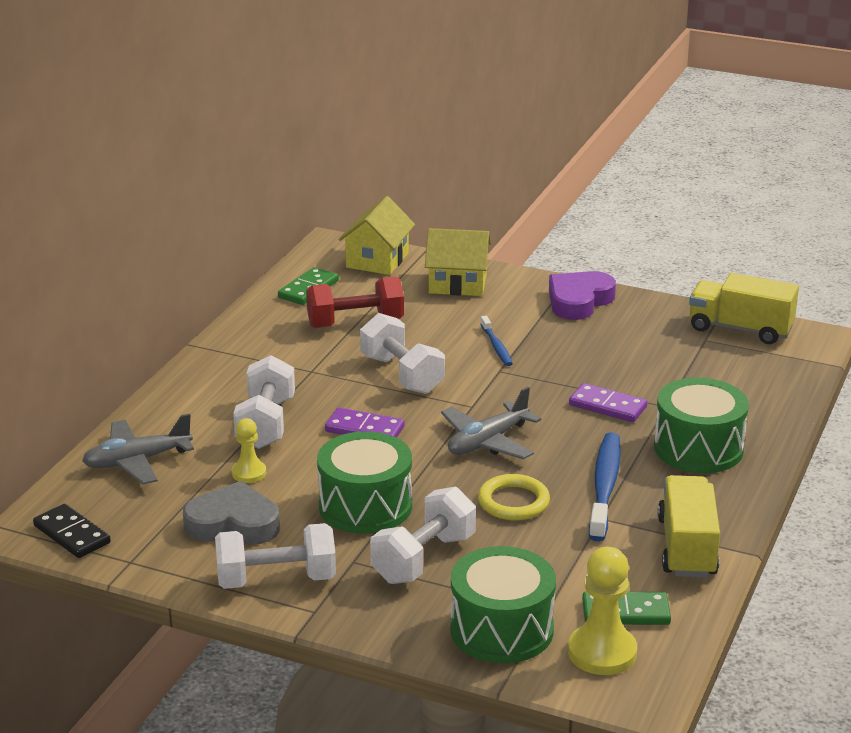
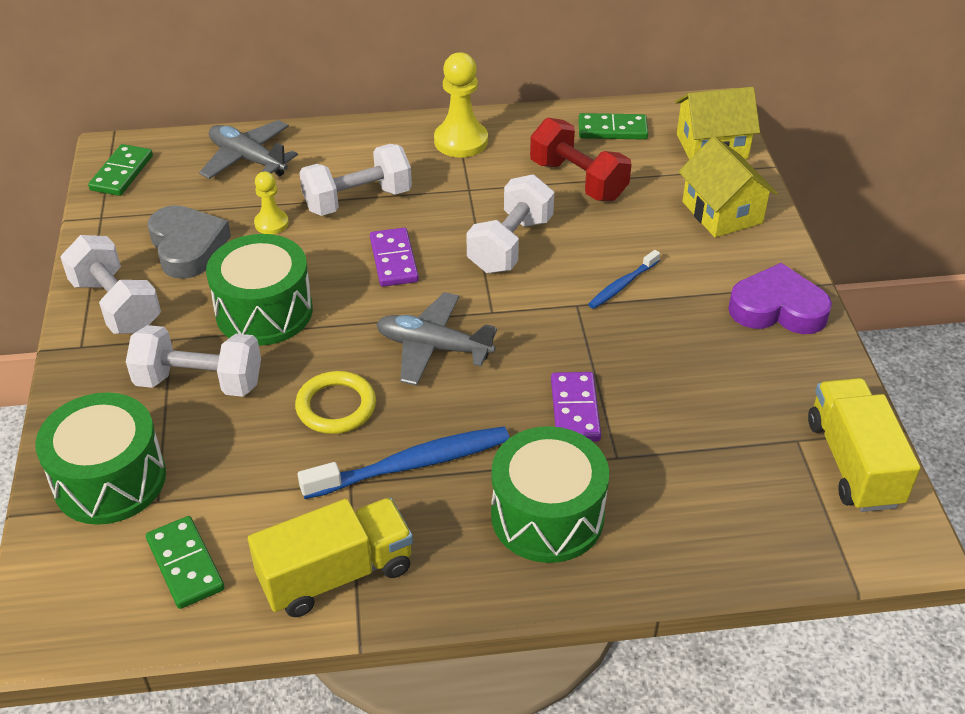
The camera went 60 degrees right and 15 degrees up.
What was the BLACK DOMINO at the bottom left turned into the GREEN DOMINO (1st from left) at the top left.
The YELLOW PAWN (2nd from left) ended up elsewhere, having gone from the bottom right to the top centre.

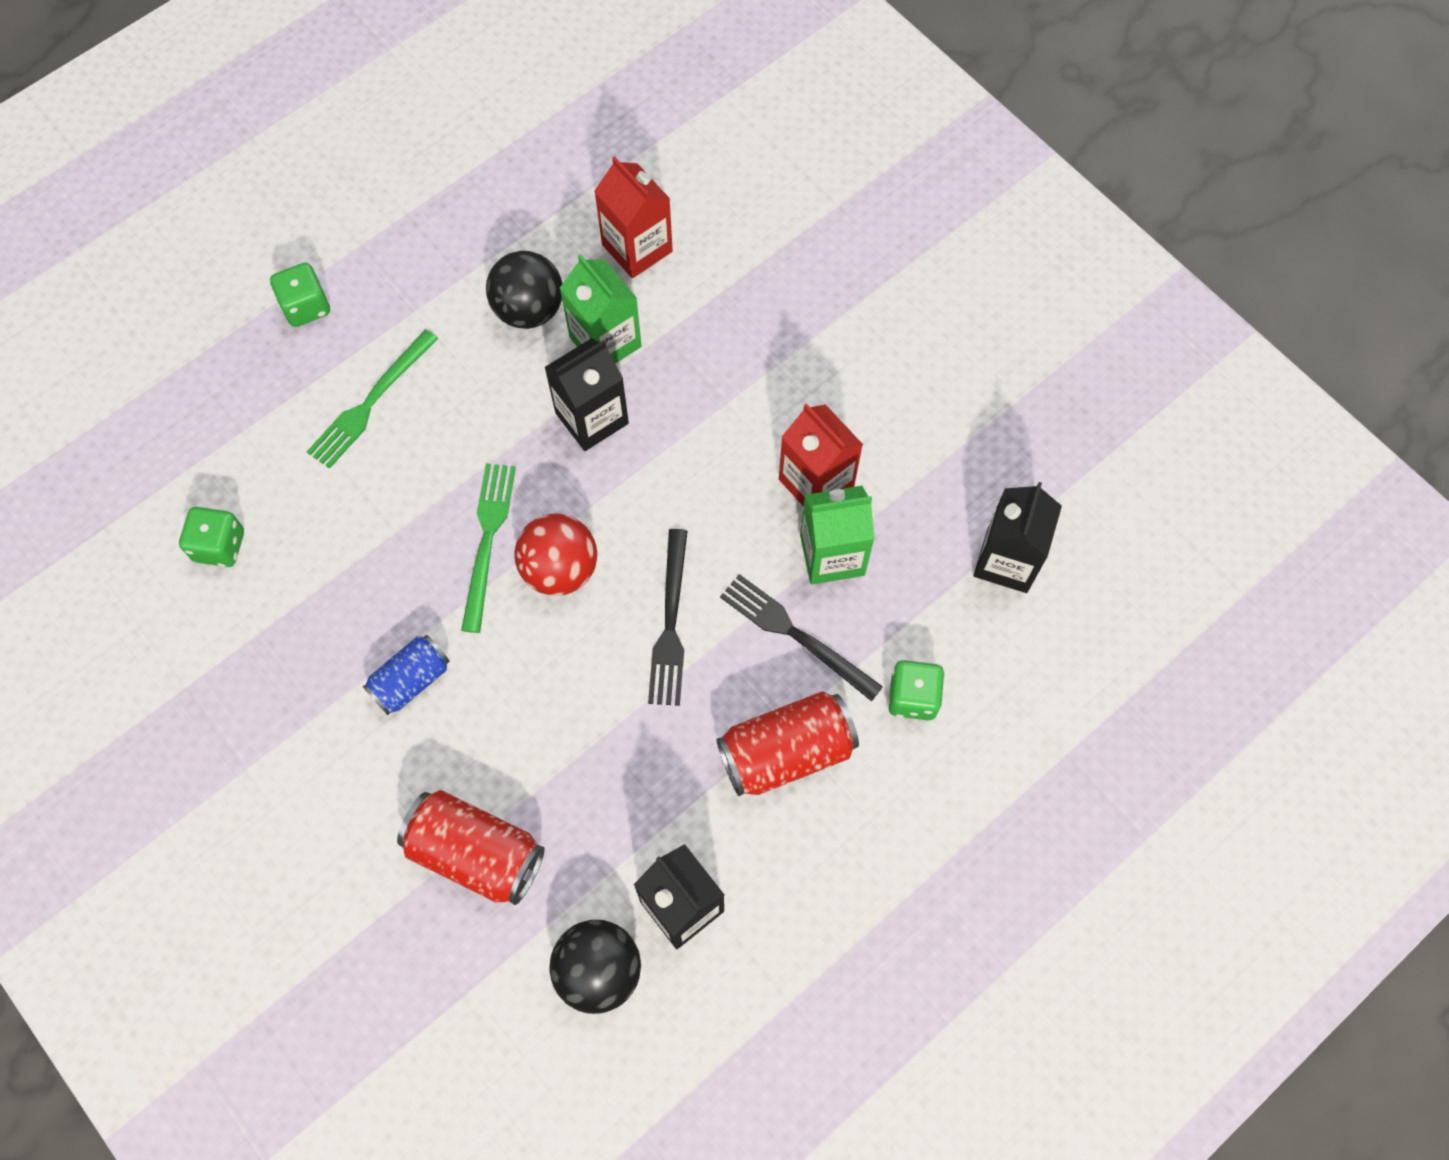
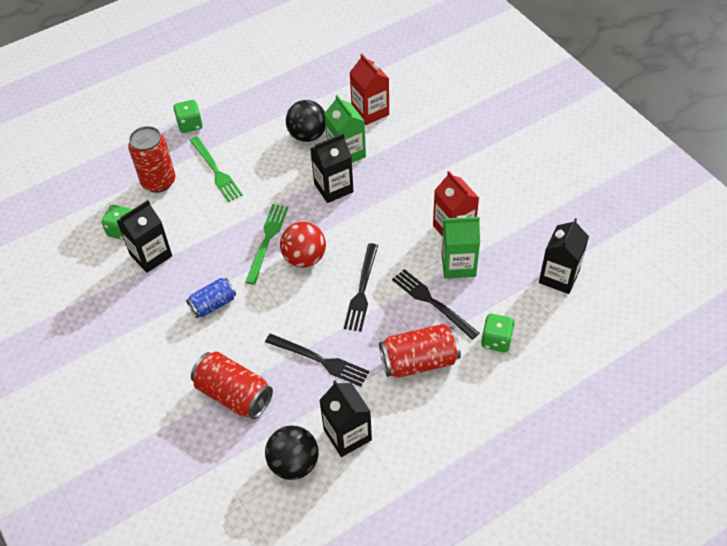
The camera went 10 degrees right and 15 degrees down.
The GREEN FORK (1st from left) at the middle left ended up facing another way, 75 degrees counterclockwise from before.
The second view gained the RED CAN (1st from left) at the top left.
The second view gained the BLACK CARTON (1st from left) at the middle left.
The second view gained the BLACK FORK (1st from left) at the centre.

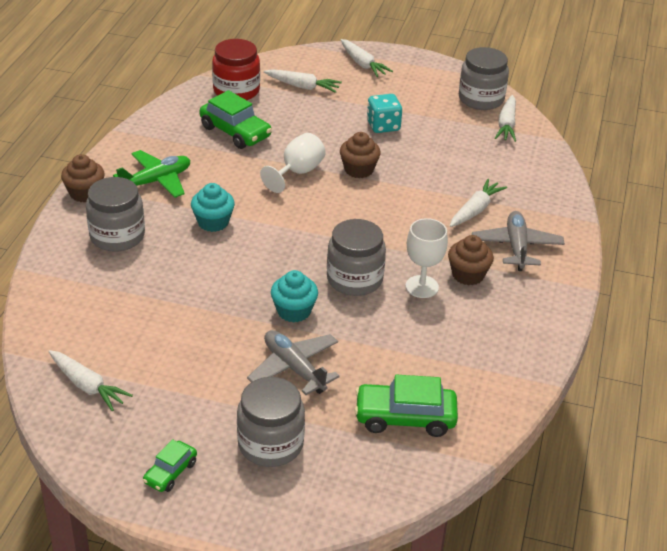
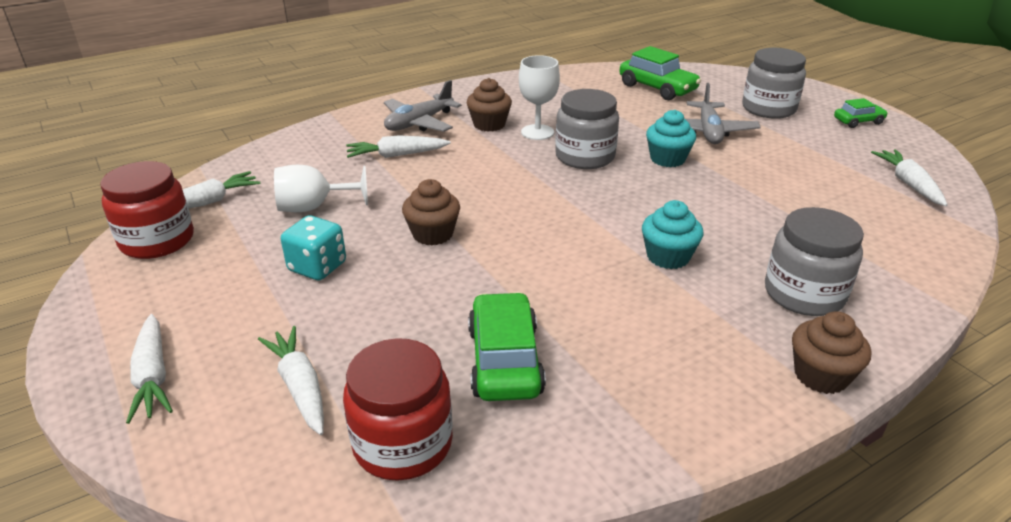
The camera went 135 degrees left and 5 degrees down.
The WHITE CARROT (3rd from left in the first image) at the top centre ended up facing another way, 150 degrees clockwise from before.
What was the GREY JAR (4th from left) at the top right turned into the RED JAR (1st from left) at the middle left.
The WHITE GOBLET (1st from left) ended up elsewhere, having gone from the top centre to the middle left.
The second view lost the GREEN PLANE at the top left.

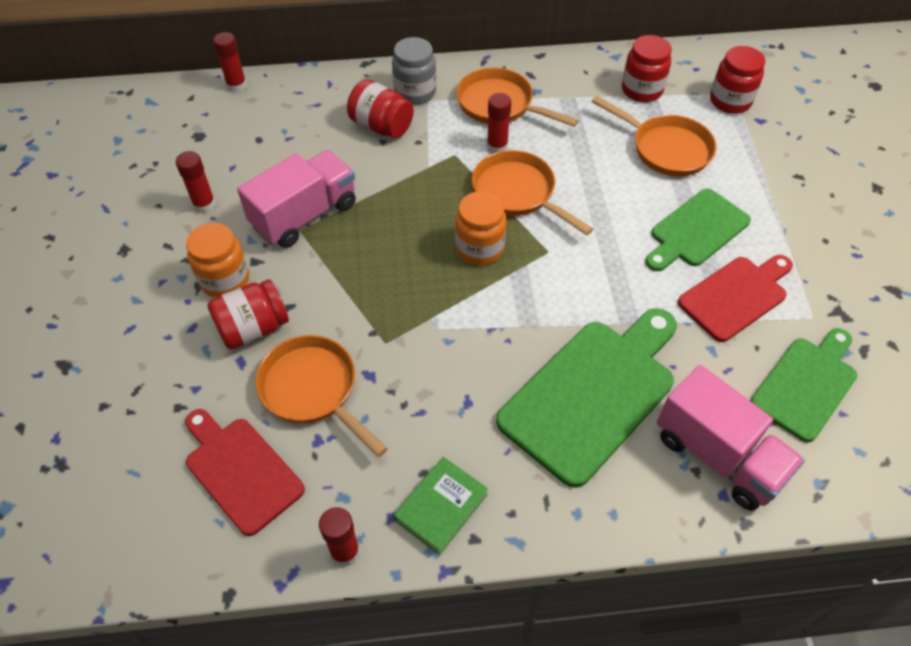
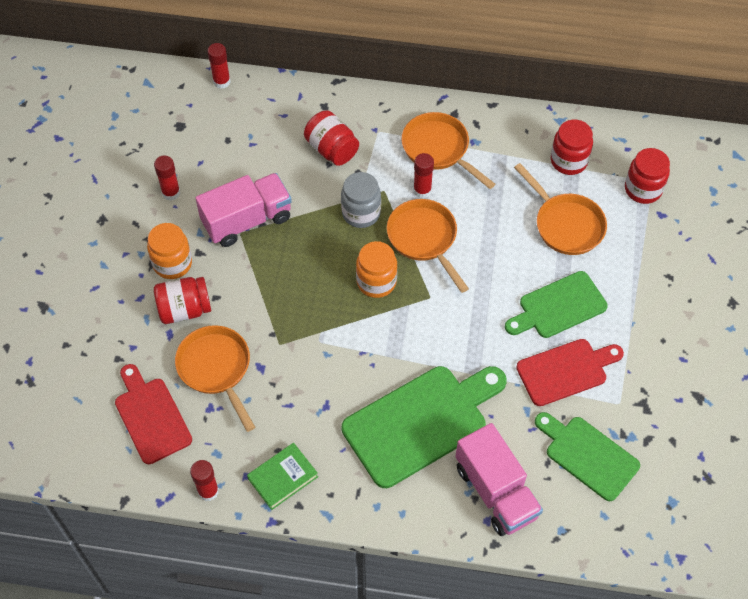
The camera went 15 degrees right and 5 degrees up.
The GREY JAR ended up elsewhere, having gone from the top centre to the centre.
The GREEN CUTTING BOARD (3rd from left) at the middle right ended up facing another way, 105 degrees counterclockwise from before.

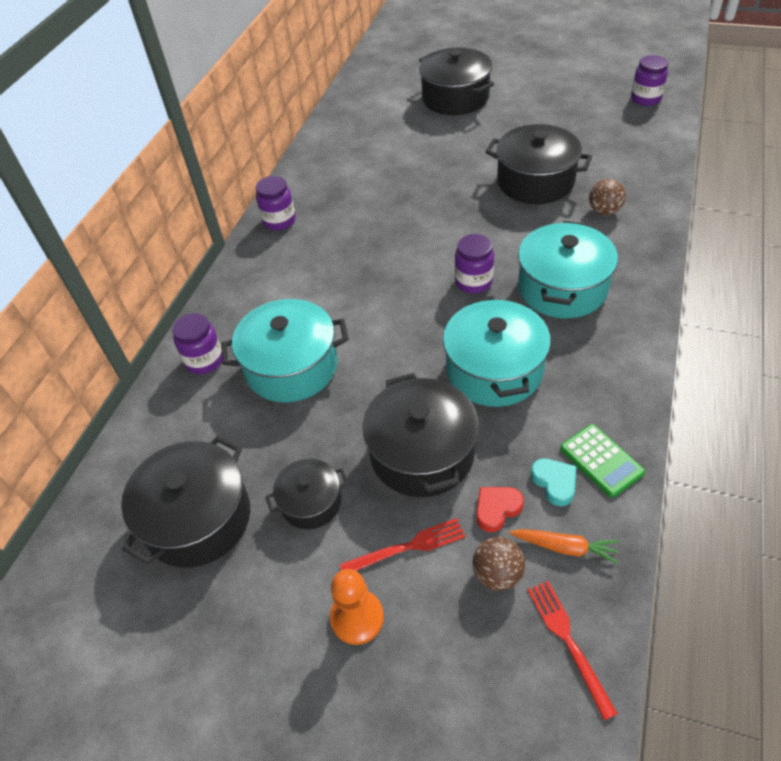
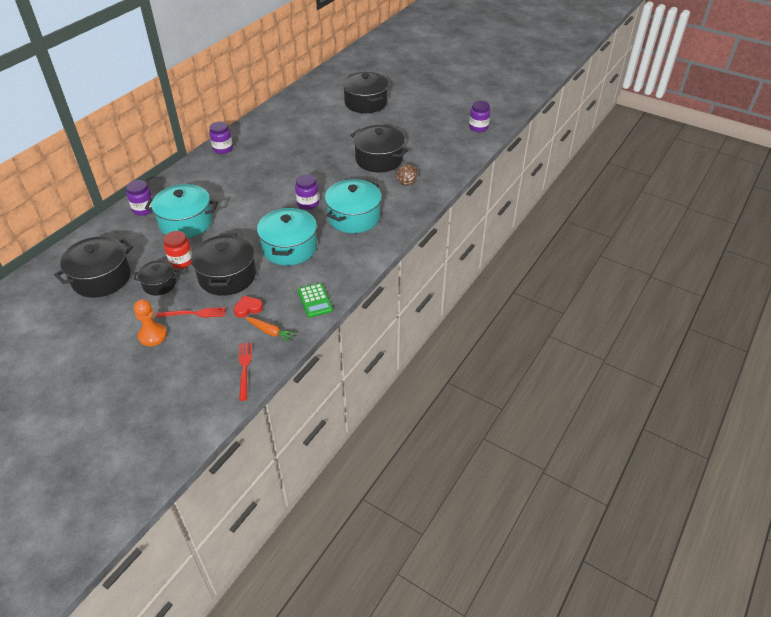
The camera went 10 degrees right and 5 degrees down.
The second view lost the TURQUOISE HEART at the middle right.
The second view lost the BROWN BALL (1st from left) at the bottom centre.
The second view gained the RED JAR at the middle left.

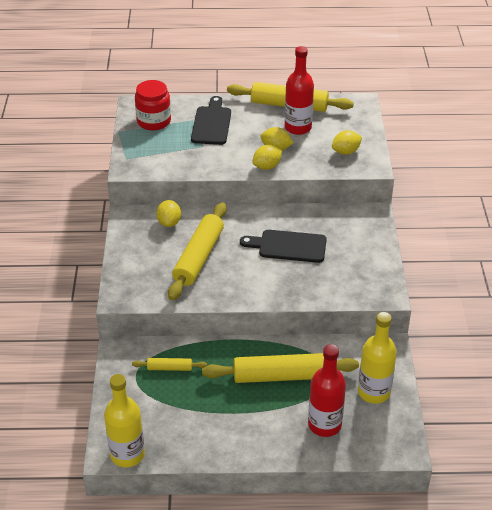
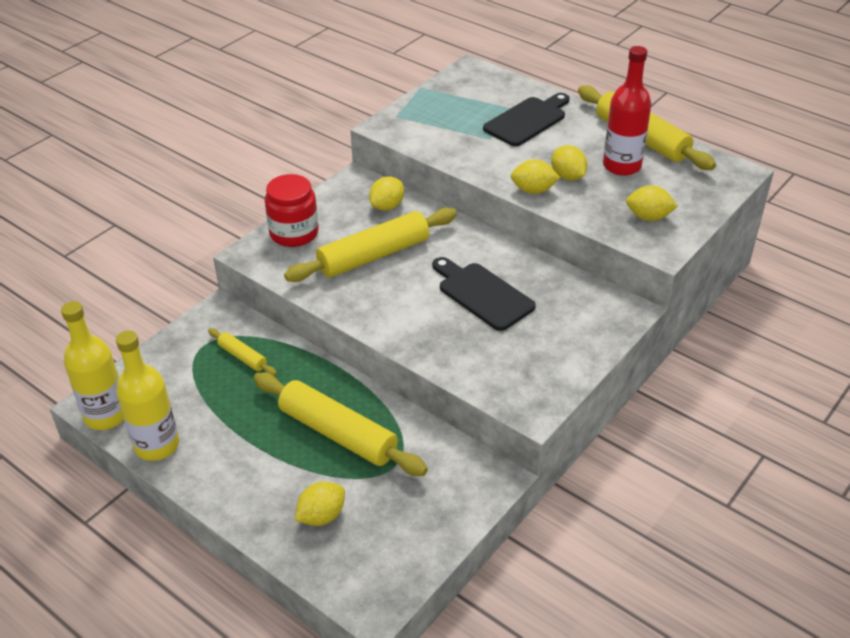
The camera went 40 degrees right and 0 degrees up.
The RED JAR ended up elsewhere, having gone from the top left to the top centre.
The YELLOW BOTTLE (2nd from left) ended up elsewhere, having gone from the bottom right to the middle left.
Where the RED BOTTLE (2nd from left) stood at the bottom centre, the YELLOW LEMON (1st from left) came to stand at the bottom centre.

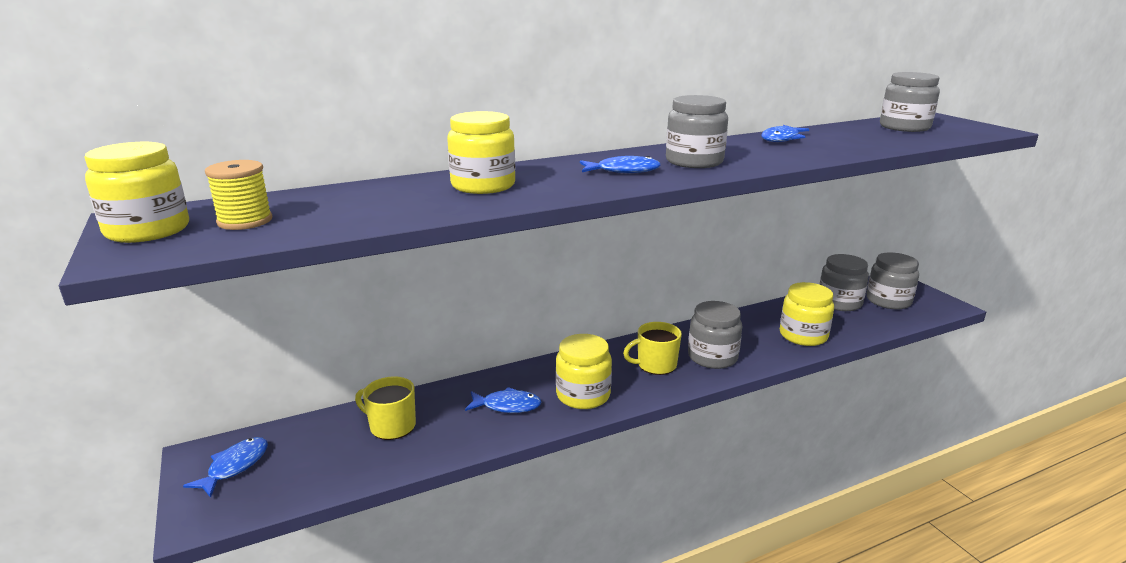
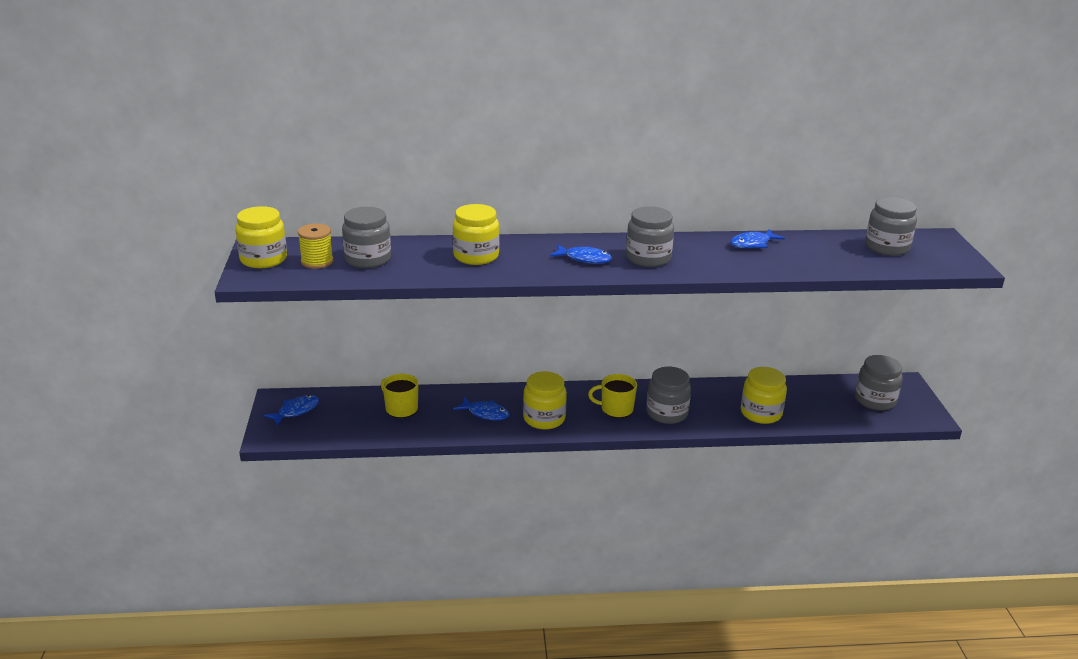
The camera went 20 degrees right and 5 degrees up.
The GREY JAR (3rd from left in the first image) ended up elsewhere, having gone from the middle right to the centre.

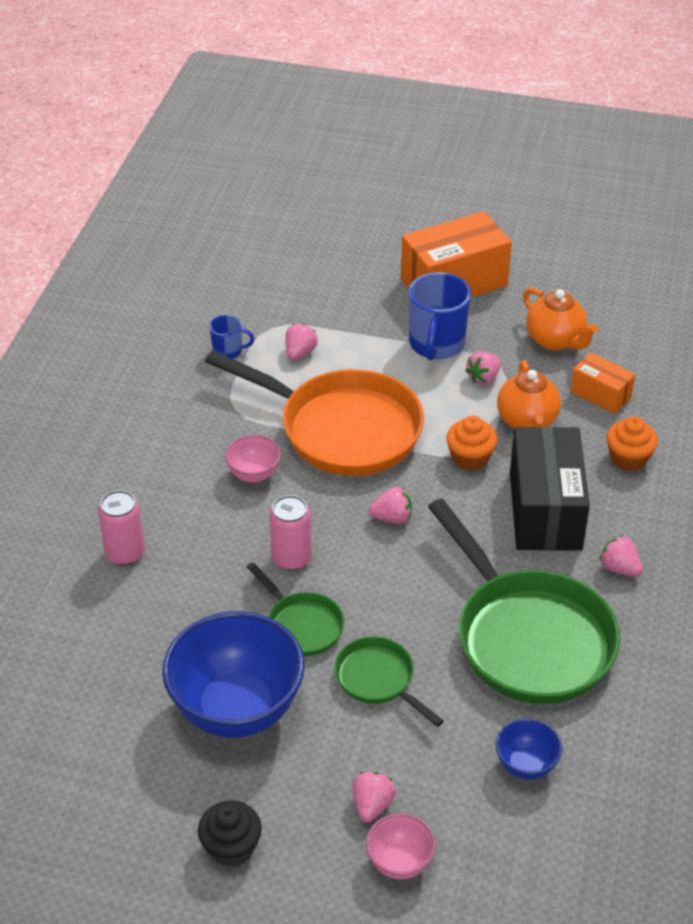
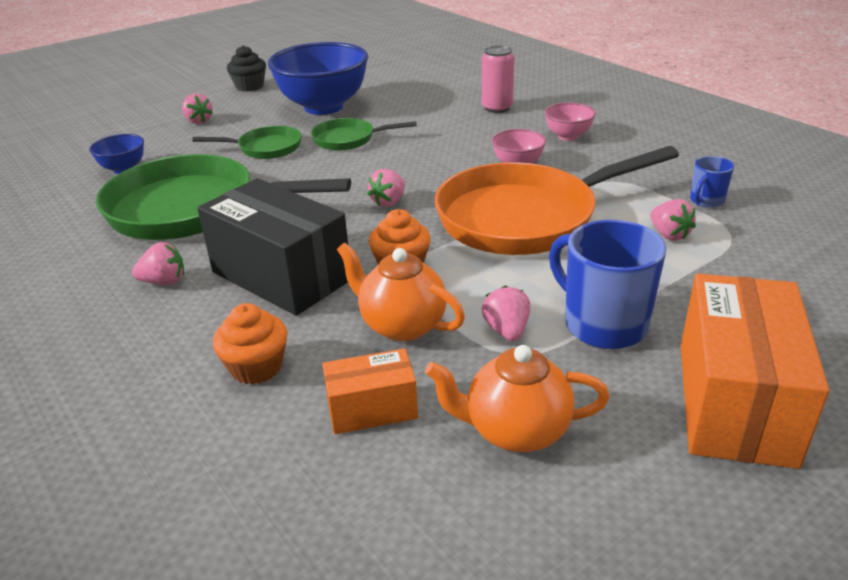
The camera went 130 degrees right and 10 degrees down.
The second view lost the PINK CAN (2nd from left) at the centre.
The PINK BOWL (2nd from left) ended up elsewhere, having gone from the bottom centre to the top right.

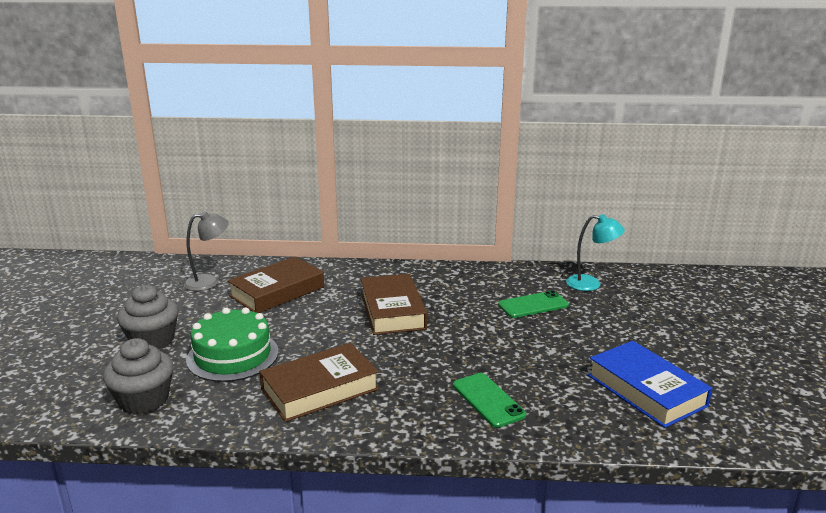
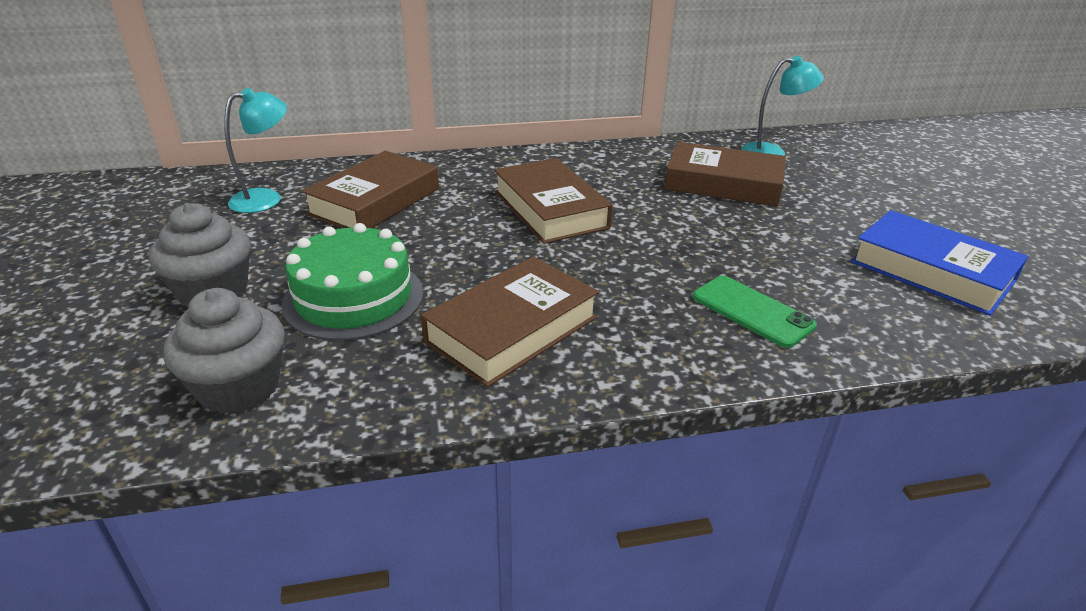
The camera went 15 degrees left and 10 degrees up.
What was the GREY LAMP at the middle left turned into the TURQUOISE LAMP (1st from left) at the top left.
Where the GREEN PHONE (2nd from left) stood at the centre, the BROWN BOOK (4th from left) came to stand at the top right.

